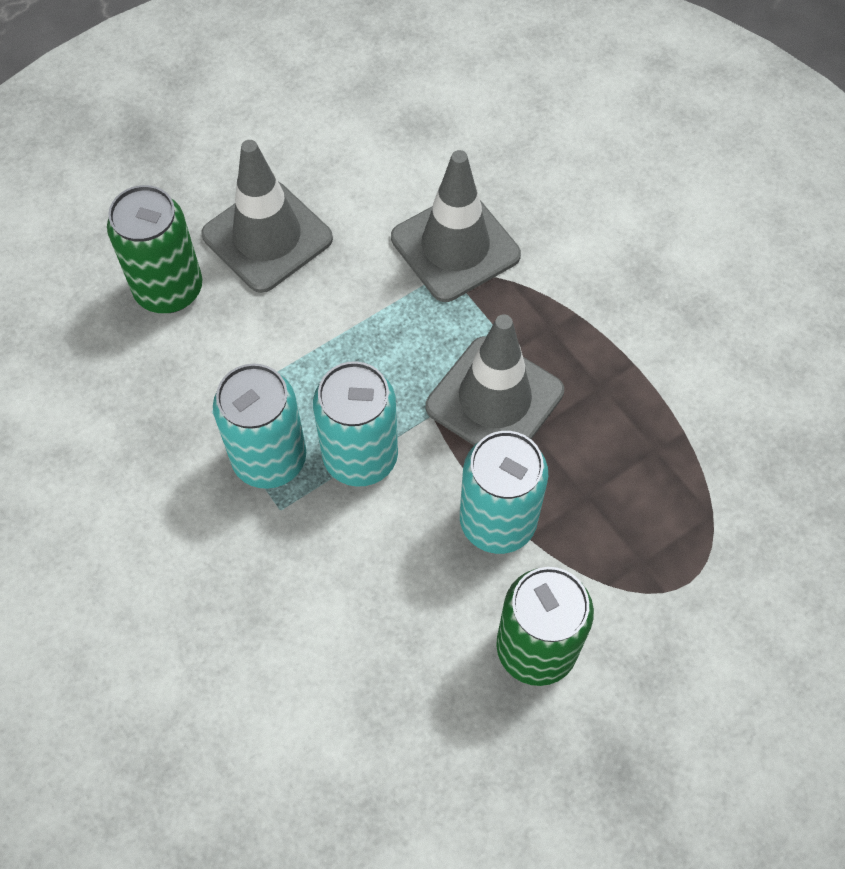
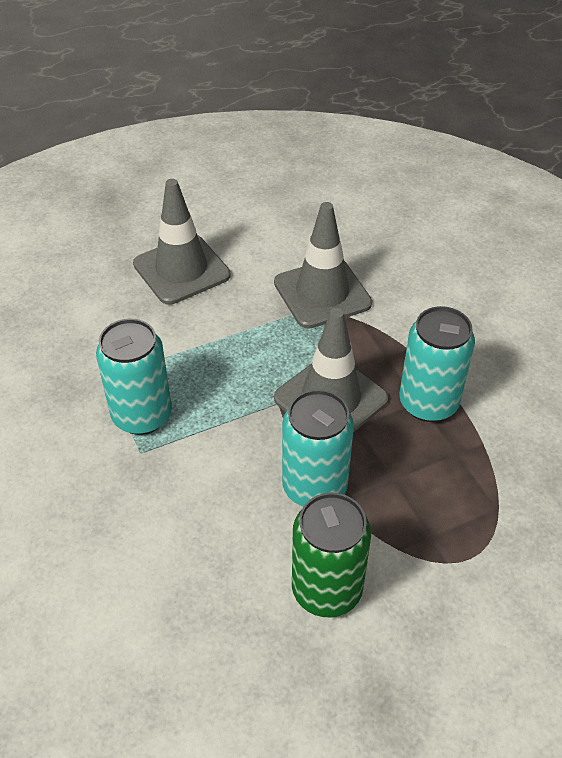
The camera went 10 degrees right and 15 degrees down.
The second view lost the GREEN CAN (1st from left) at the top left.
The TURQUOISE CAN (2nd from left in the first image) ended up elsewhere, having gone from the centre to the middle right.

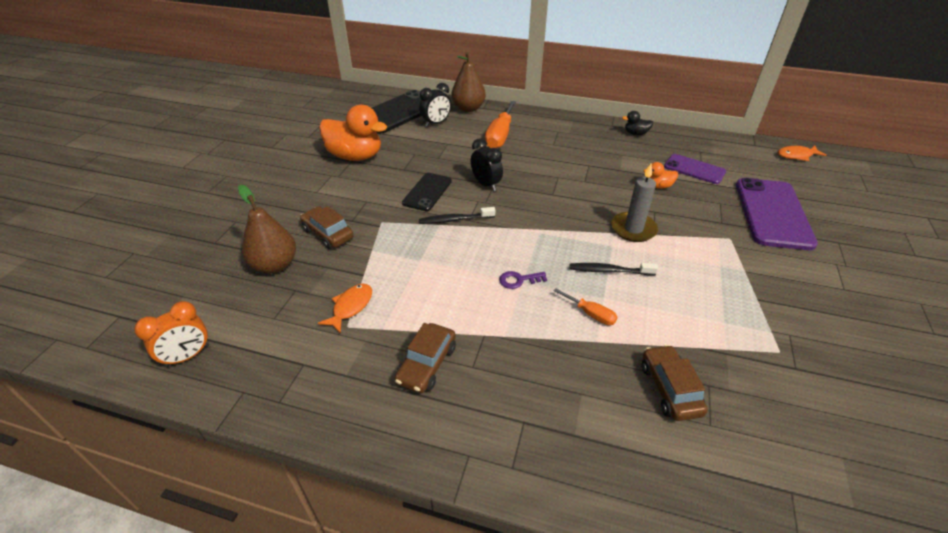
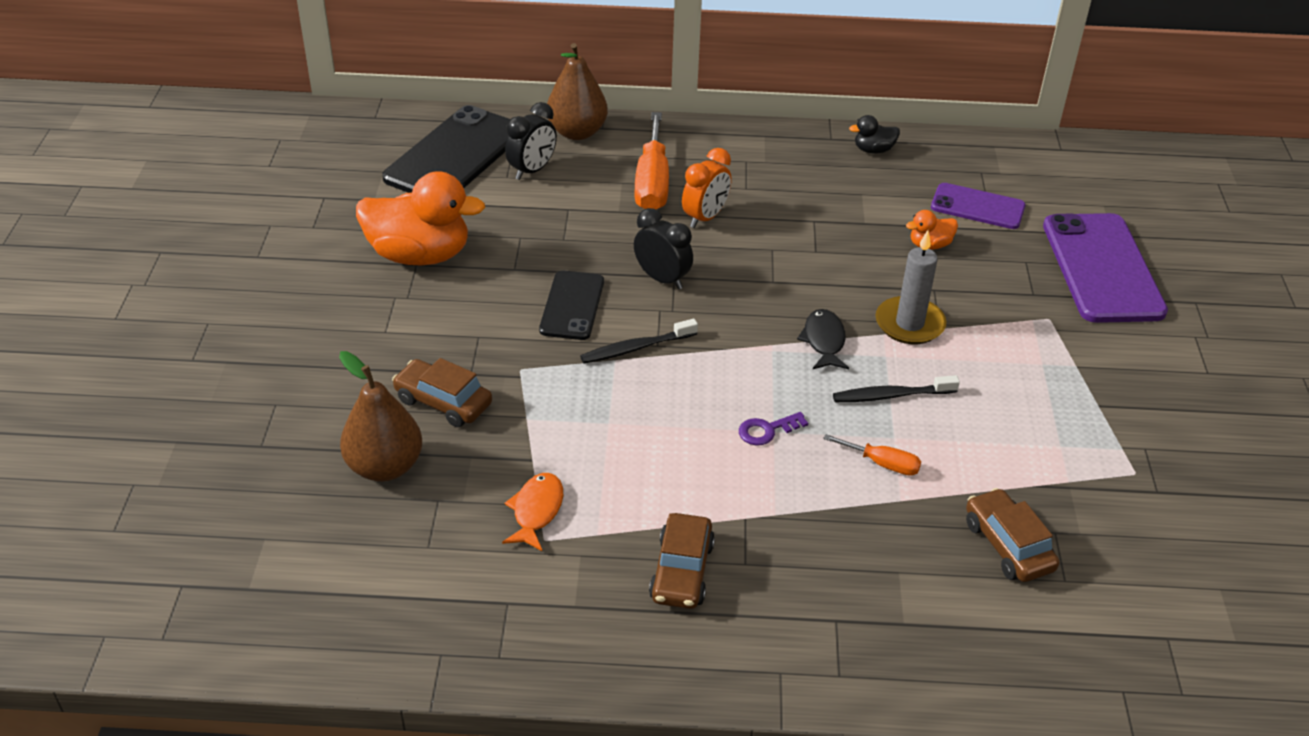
The camera went 15 degrees left and 0 degrees up.
The second view lost the ORANGE FISH (2nd from left) at the top right.
The ORANGE CLOCK ended up elsewhere, having gone from the middle left to the top centre.
The second view gained the BLACK FISH at the centre.

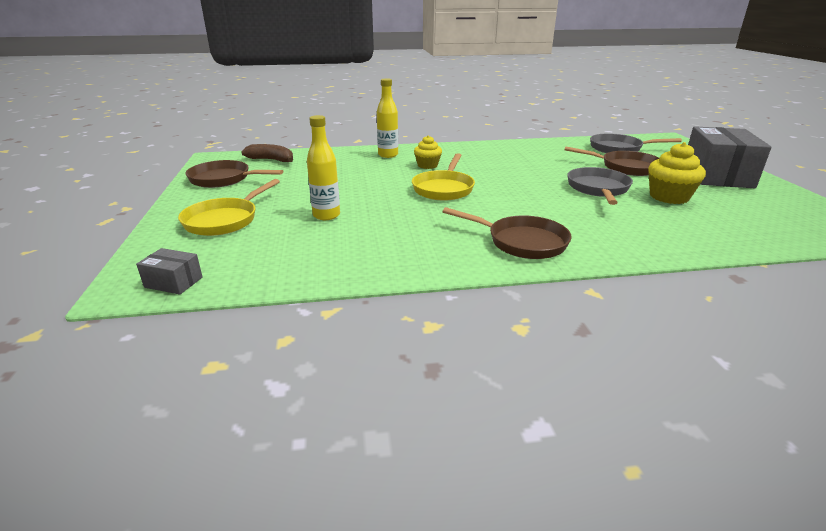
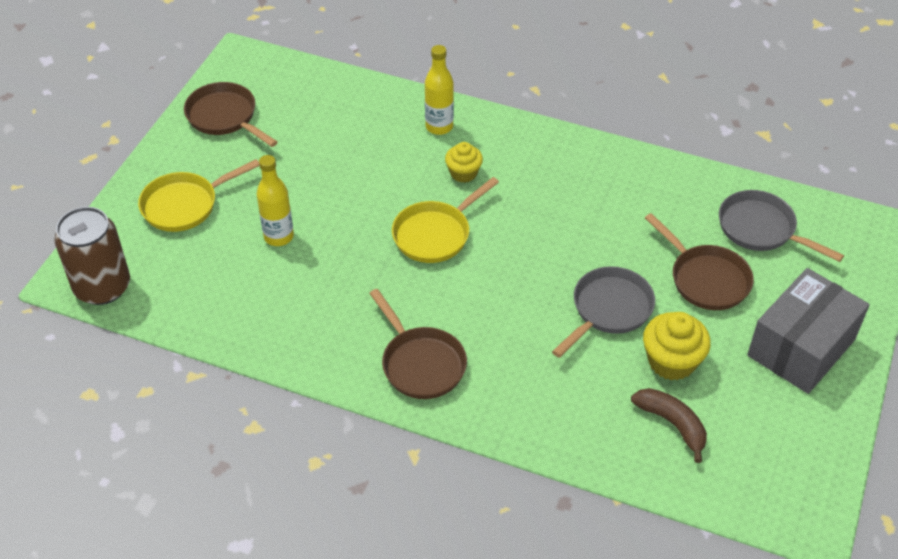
The camera went 30 degrees right and 20 degrees up.
The BROWN BANANA ended up elsewhere, having gone from the top left to the bottom right.
Where the GREY BOX (1st from left) stood at the middle left, the BROWN CAN came to stand at the middle left.

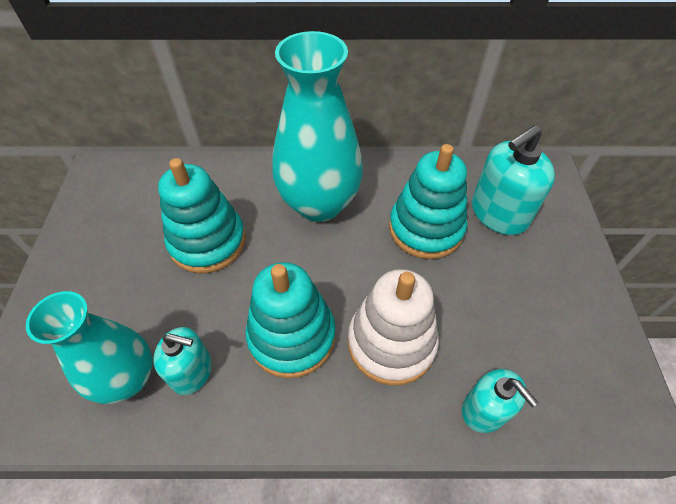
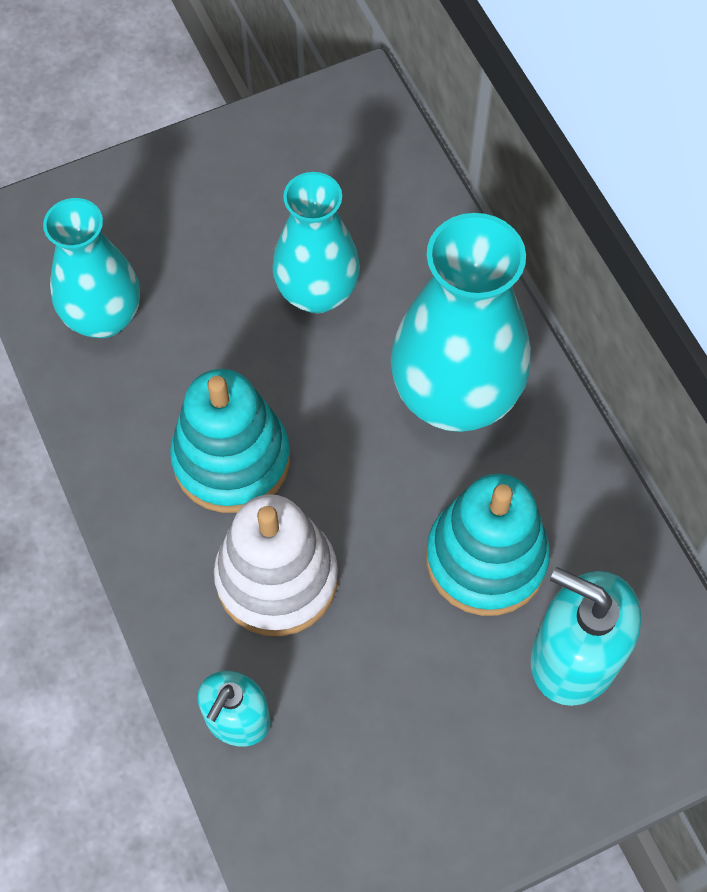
The camera went 65 degrees right and 10 degrees up.
Where the TURQUOISE STACKING TOY (1st from left) stood at the middle left, the TURQUOISE VASE (2nd from left) came to stand at the top centre.
The second view lost the TURQUOISE SOAP DISPENSER (1st from left) at the bottom left.

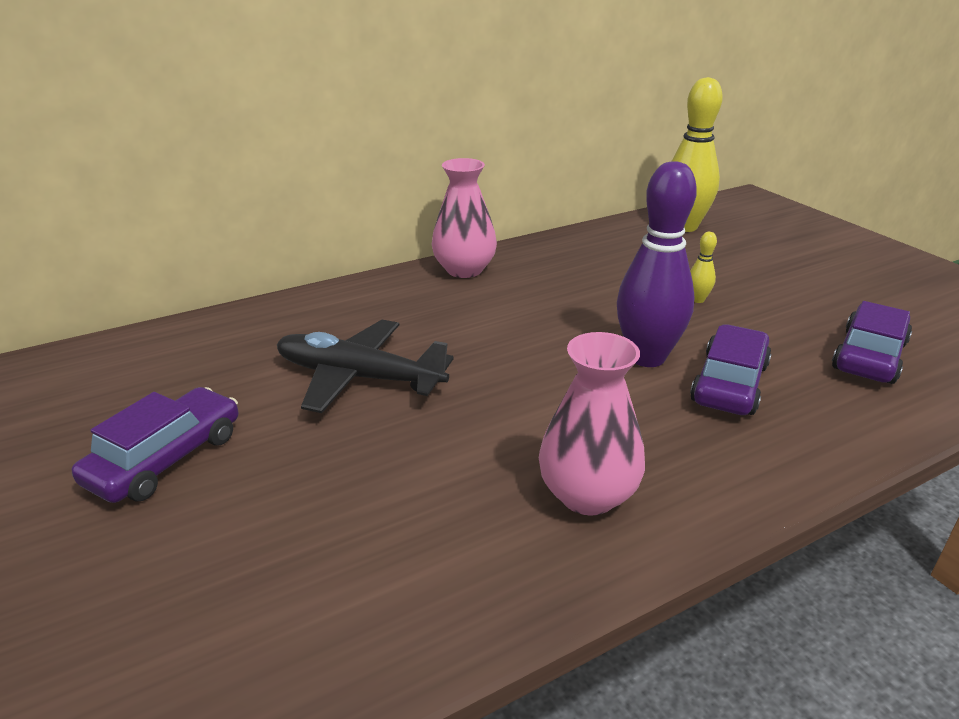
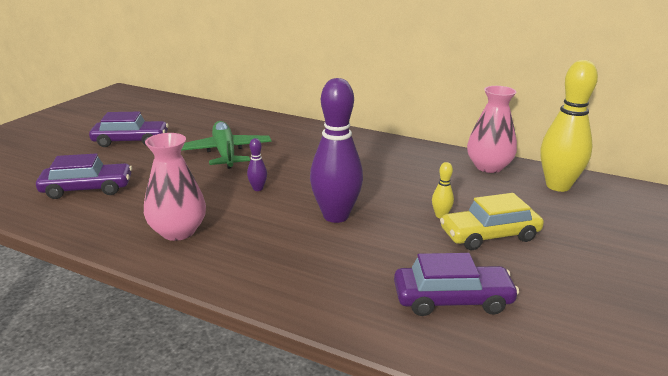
The camera went 55 degrees right and 5 degrees down.
The PINK VASE (1st from left in the first image) ended up elsewhere, having gone from the top centre to the middle right.
What was the BLACK PLANE at the centre turned into the GREEN PLANE at the centre.
The PURPLE CAR (2nd from left in the first image) ended up elsewhere, having gone from the middle right to the middle left.
The second view gained the PURPLE BOWLING PIN (1st from left) at the centre.
The second view gained the YELLOW CAR at the middle right.

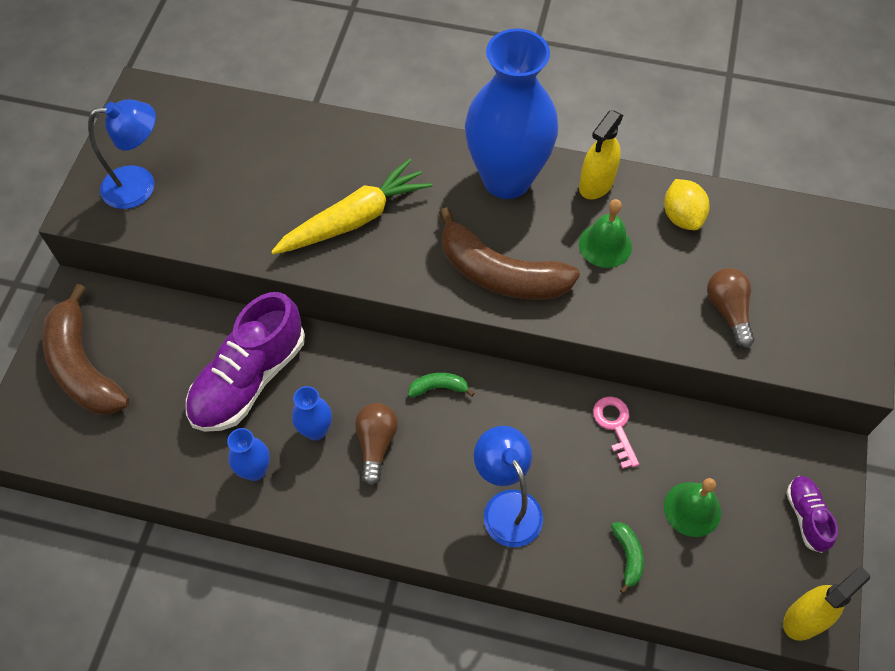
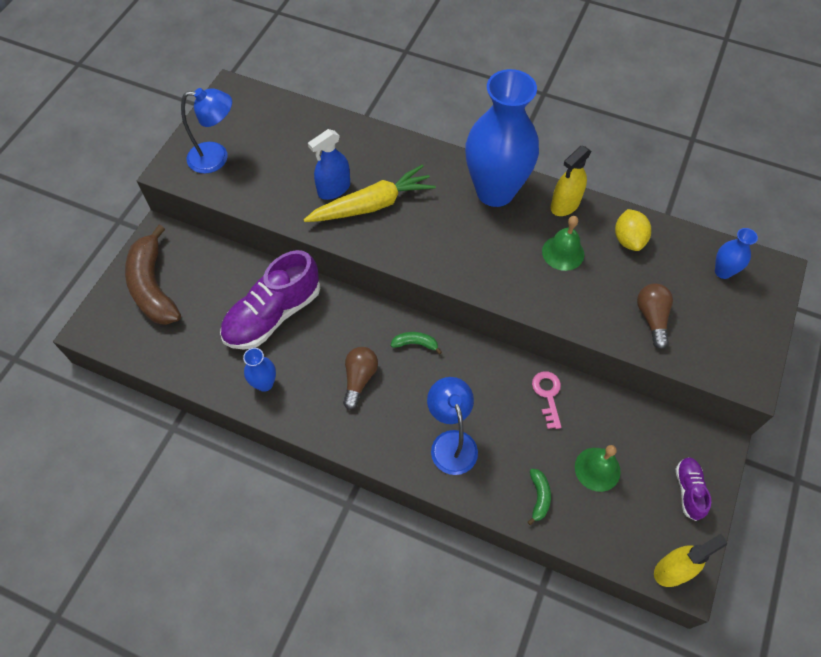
The camera went 10 degrees right and 0 degrees up.
The second view lost the BROWN BANANA (2nd from left) at the centre.
The BLUE VASE (2nd from left in the first image) ended up elsewhere, having gone from the centre to the middle right.
The second view gained the BLUE SPRAY BOTTLE at the top centre.

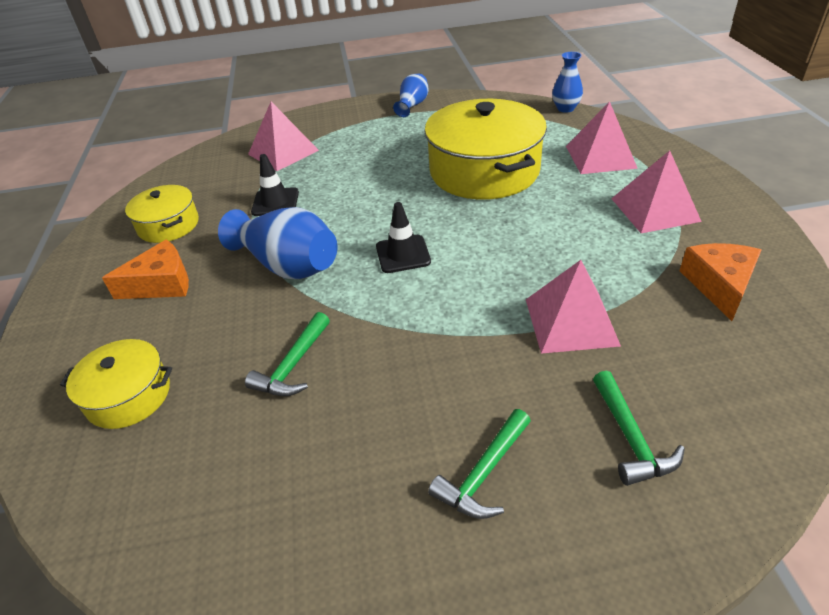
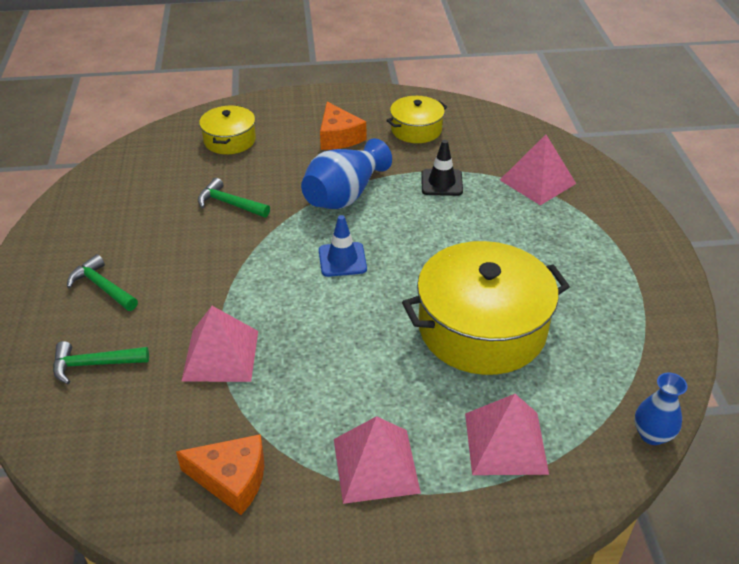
The camera went 90 degrees right and 0 degrees up.
The second view lost the BLUE VASE (2nd from left) at the top centre.
What was the BLACK TRAFFIC CONE (2nd from left) at the centre turned into the BLUE TRAFFIC CONE at the centre.

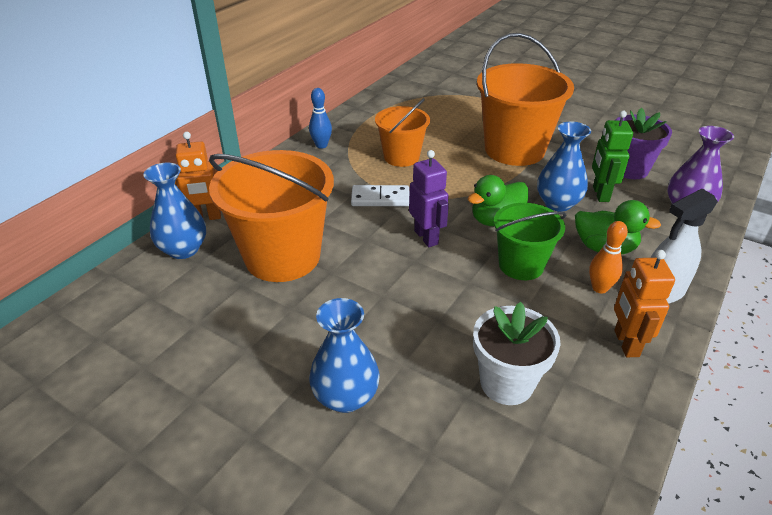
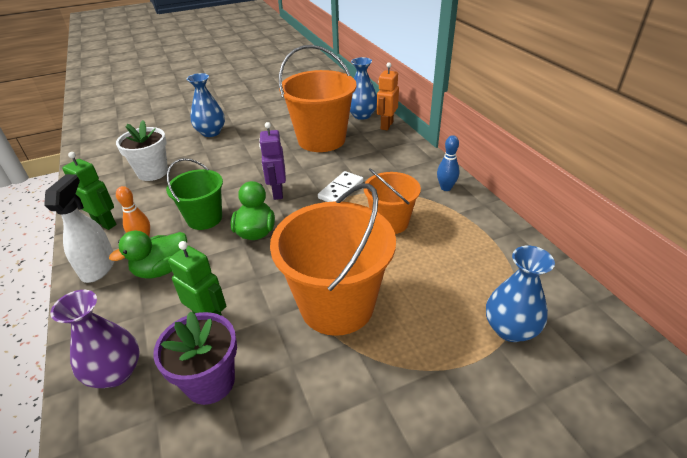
The camera went 125 degrees right and 0 degrees up.
The BLUE VASE (3rd from left) ended up elsewhere, having gone from the top right to the middle right.
The PURPLE ROBOT at the centre ended up facing another way, 75 degrees clockwise from before.
What was the ORANGE ROBOT (2nd from left) at the middle right turned into the GREEN ROBOT (1st from left) at the middle left.

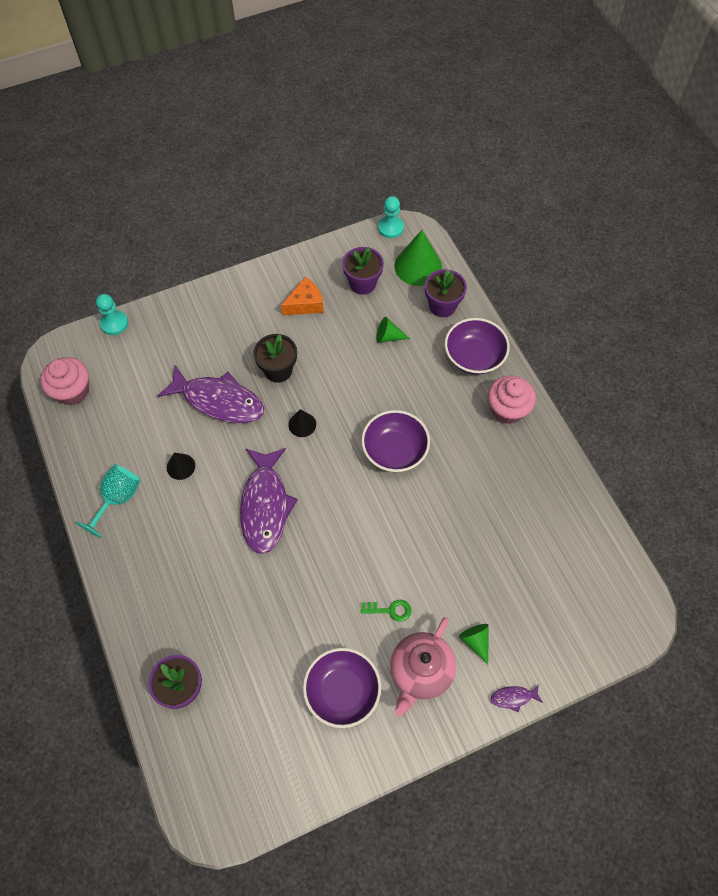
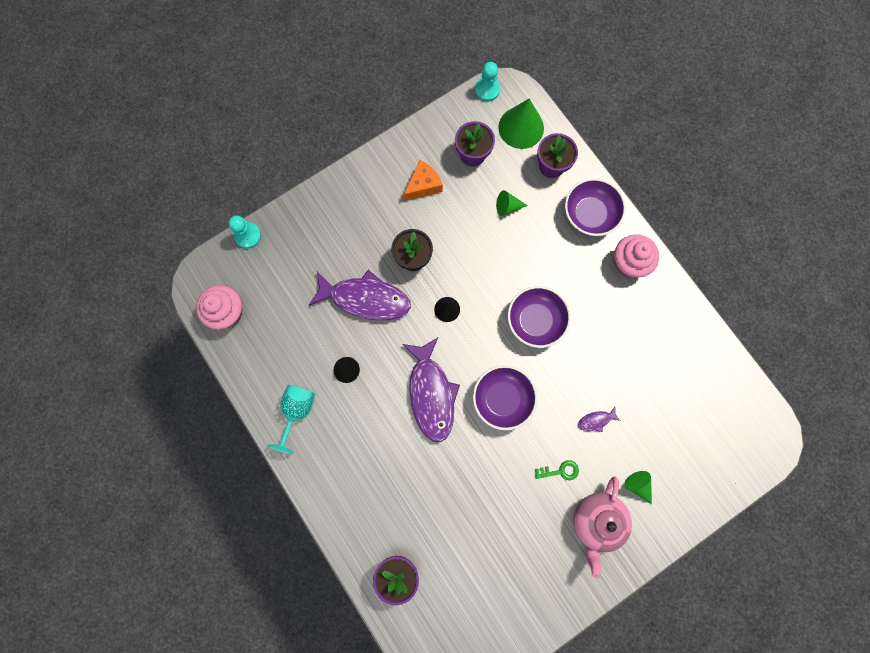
The camera went 10 degrees left and 15 degrees up.
The PURPLE BOWL (1st from left) ended up elsewhere, having gone from the bottom centre to the centre.
The PURPLE FISH (3rd from left) ended up elsewhere, having gone from the bottom right to the middle right.

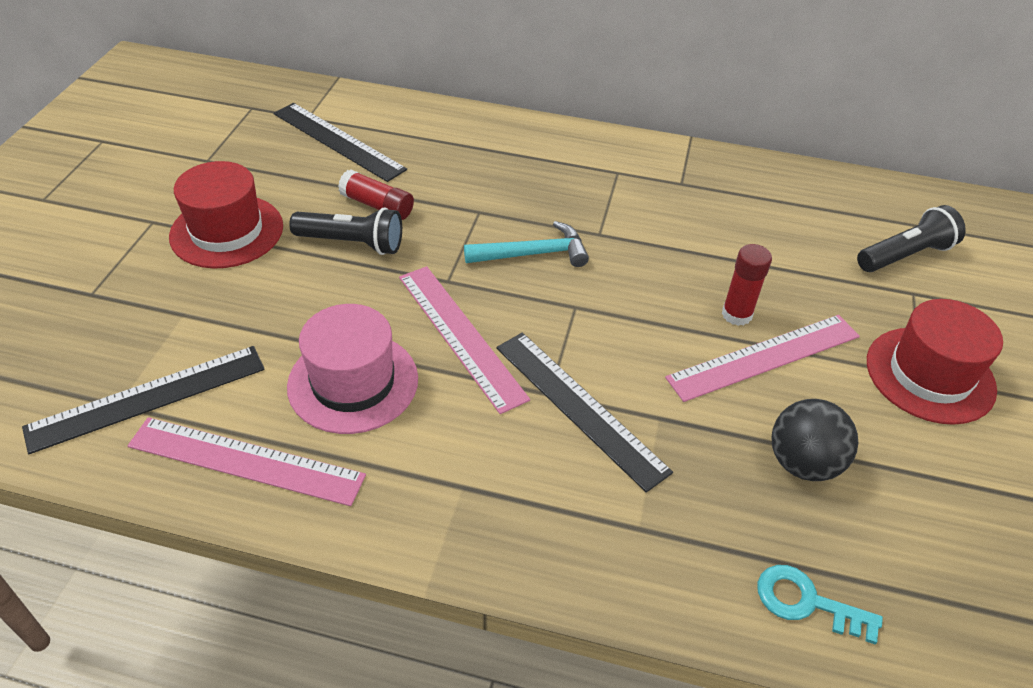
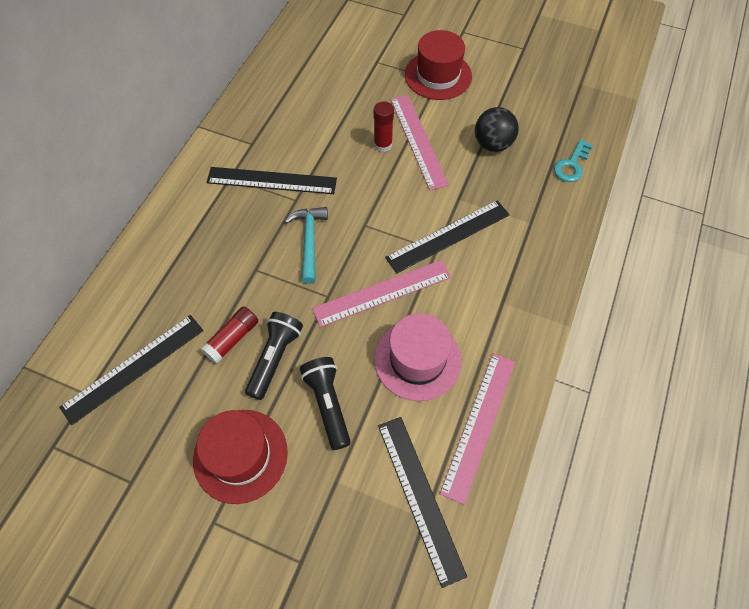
The camera went 80 degrees left and 15 degrees up.
The BLACK FLASHLIGHT (2nd from left) ended up elsewhere, having gone from the middle right to the centre.
The second view gained the BLACK RULER (2nd from left) at the top centre.

